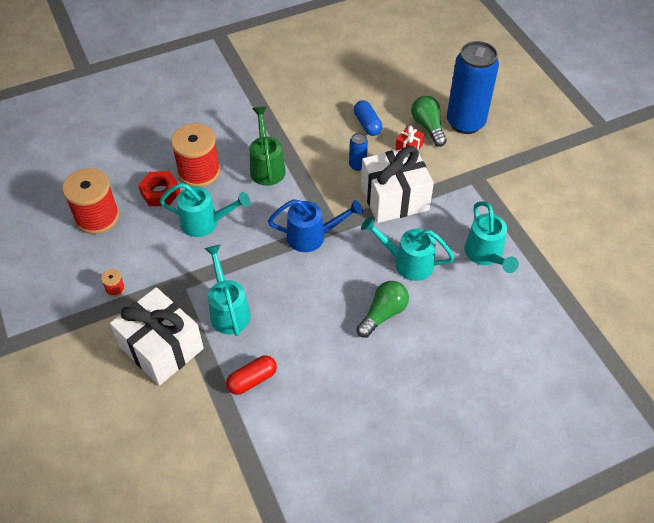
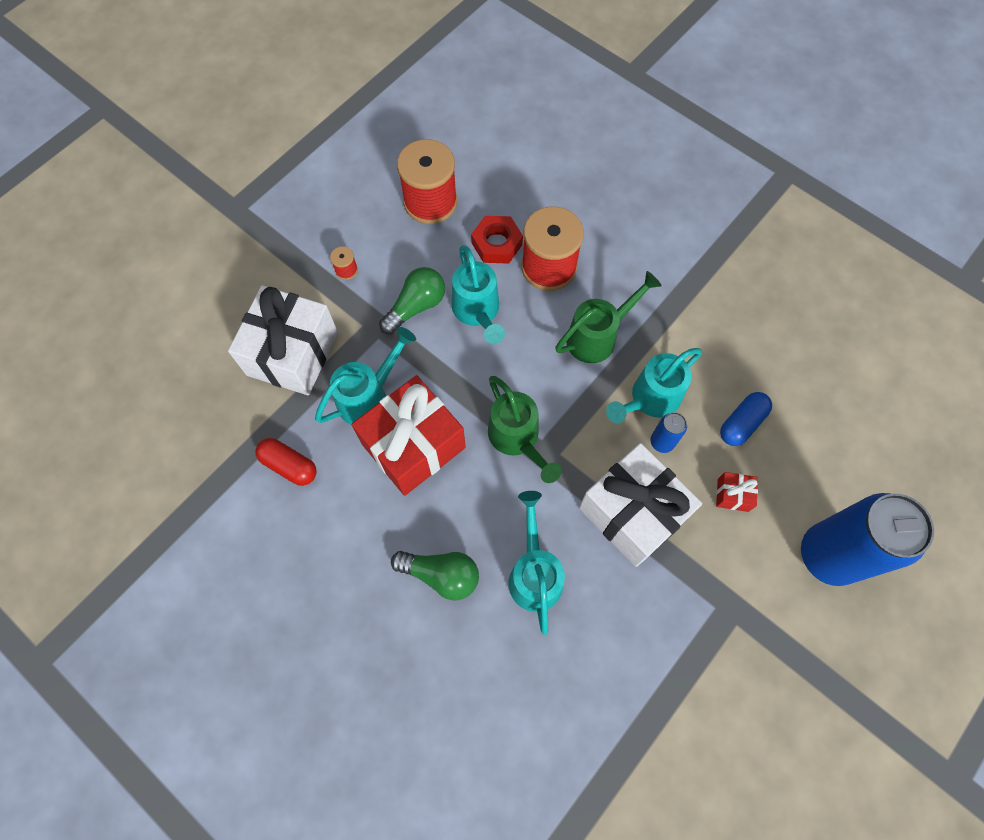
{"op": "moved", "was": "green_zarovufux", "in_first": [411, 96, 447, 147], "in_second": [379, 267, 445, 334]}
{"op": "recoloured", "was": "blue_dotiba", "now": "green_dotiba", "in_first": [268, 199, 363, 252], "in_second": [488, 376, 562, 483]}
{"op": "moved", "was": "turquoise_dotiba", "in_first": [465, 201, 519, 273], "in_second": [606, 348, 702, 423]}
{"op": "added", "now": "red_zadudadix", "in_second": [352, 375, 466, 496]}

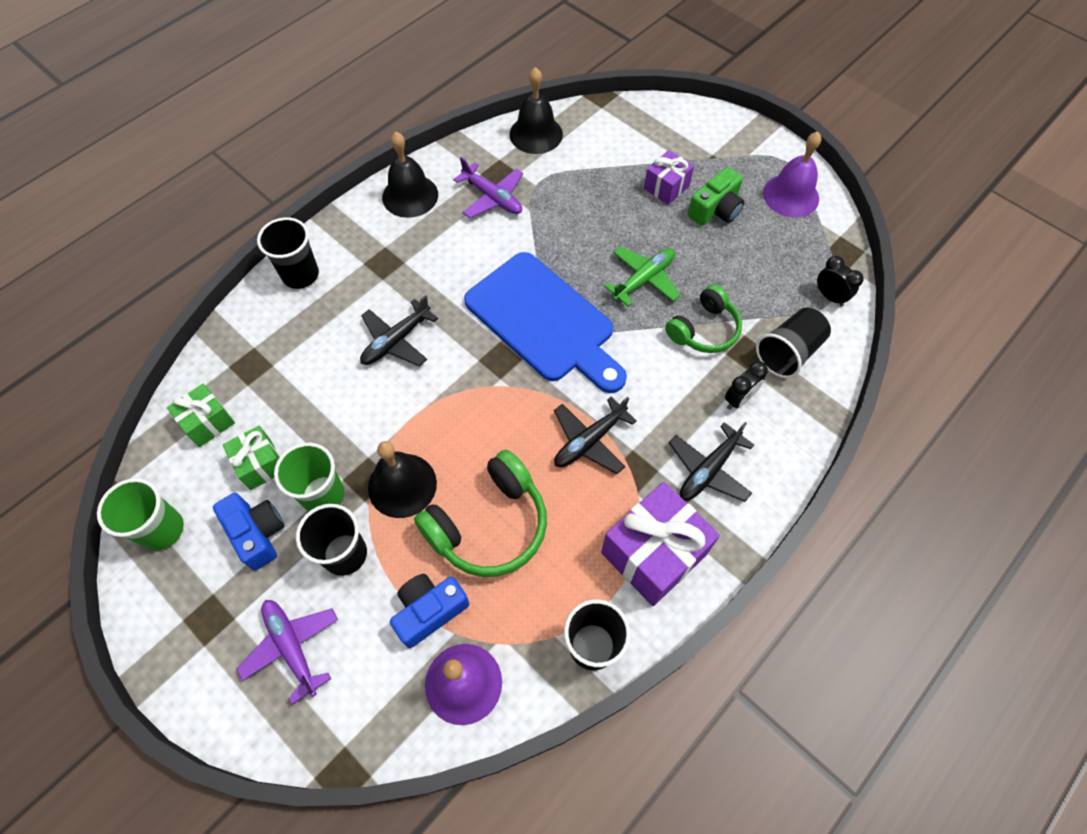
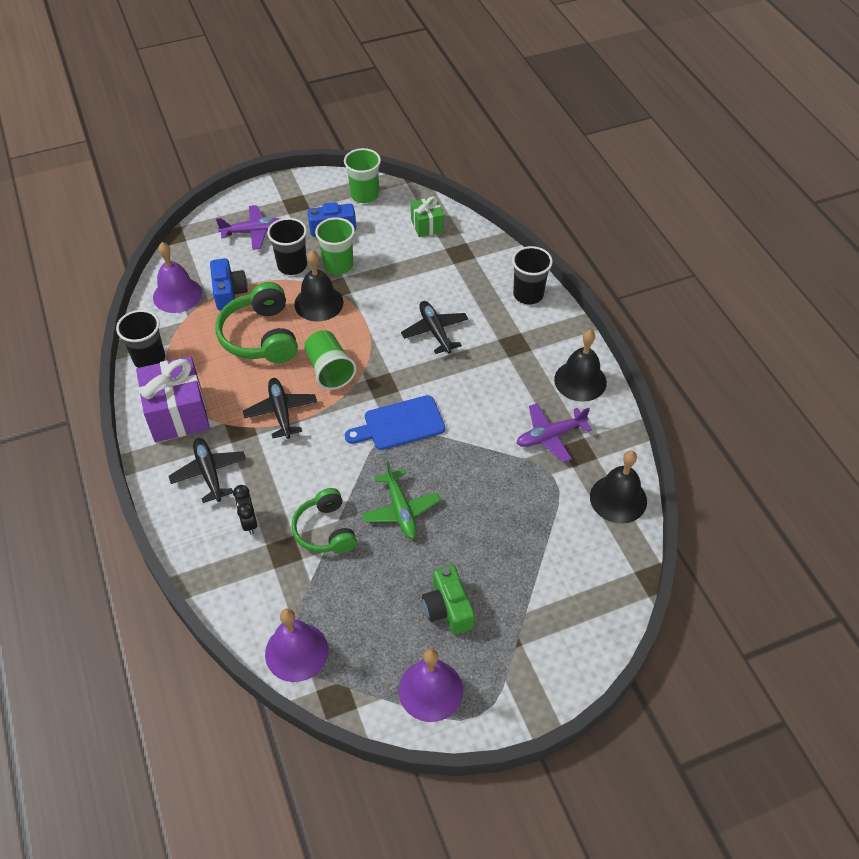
{"op": "removed", "was": "purple_zadudadix", "in_first": [644, 150, 694, 205]}
{"op": "resized", "was": "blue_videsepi", "in_first": [464, 252, 627, 393], "in_second": [345, 395, 445, 450], "ratio": 0.61}
{"op": "replaced", "was": "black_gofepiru", "now": "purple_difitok", "in_first": [817, 256, 864, 307], "in_second": [265, 608, 328, 682]}
{"op": "removed", "was": "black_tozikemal", "in_first": [756, 308, 831, 378]}
{"op": "removed", "was": "green_zadudadix", "in_first": [222, 426, 280, 490]}
{"op": "added", "now": "green_tozikemal", "in_second": [304, 330, 357, 390]}

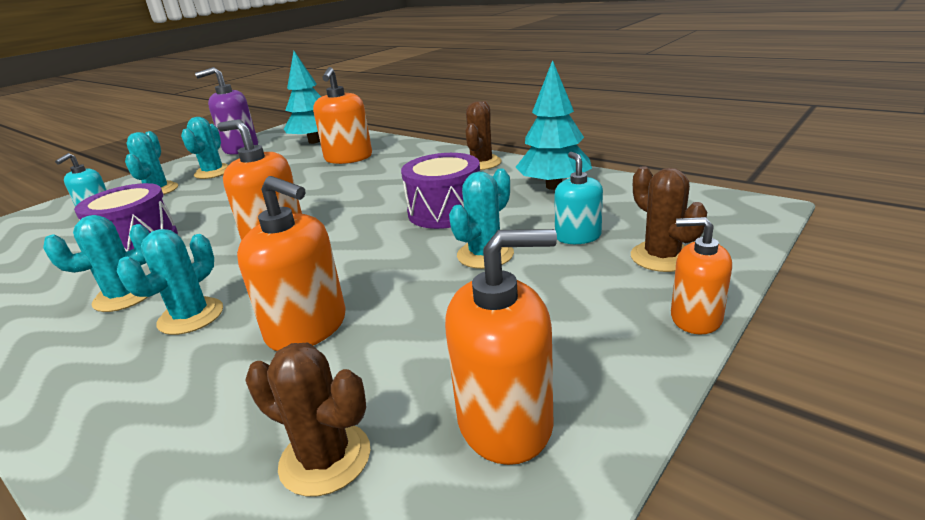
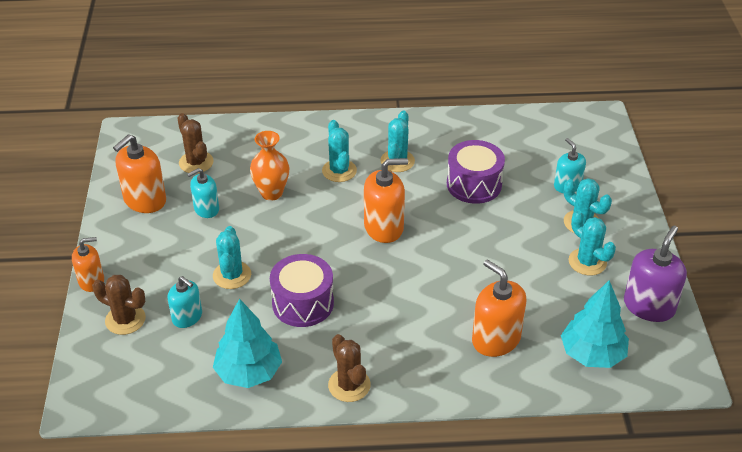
{"op": "replaced", "was": "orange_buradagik", "now": "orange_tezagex", "in_first": [237, 176, 346, 351], "in_second": [250, 131, 289, 201]}
{"op": "turned", "was": "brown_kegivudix", "in_first": [245, 343, 370, 497], "in_second": [177, 113, 214, 174], "clockwise": 75}
{"op": "added", "now": "turquoise_buradagik", "in_second": [187, 168, 219, 218]}

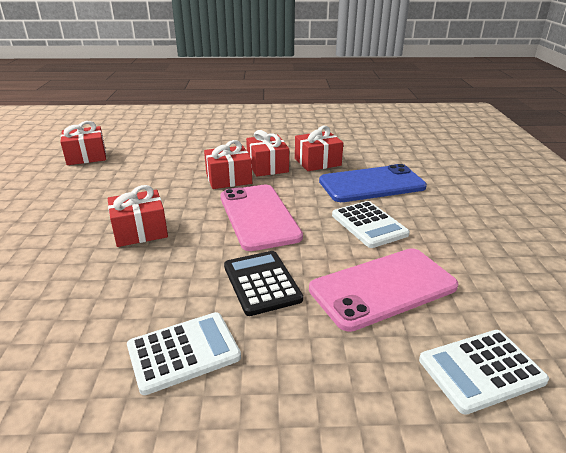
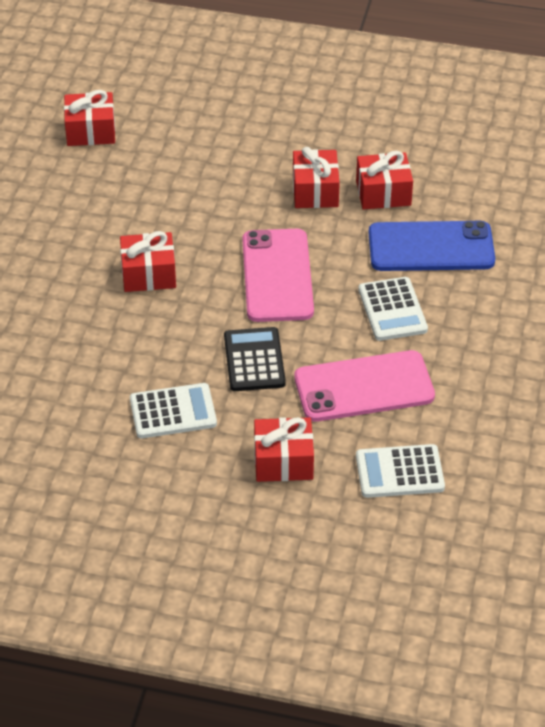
{"op": "moved", "was": "red_zadudadix", "in_first": [204, 140, 252, 189], "in_second": [254, 417, 314, 482]}

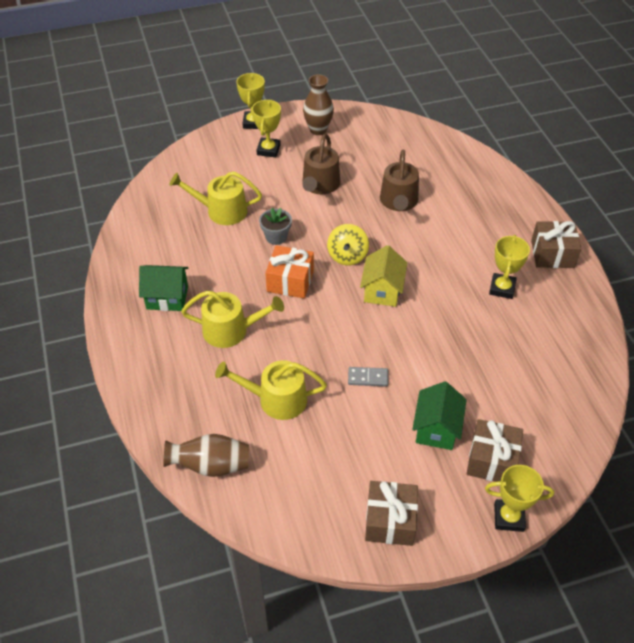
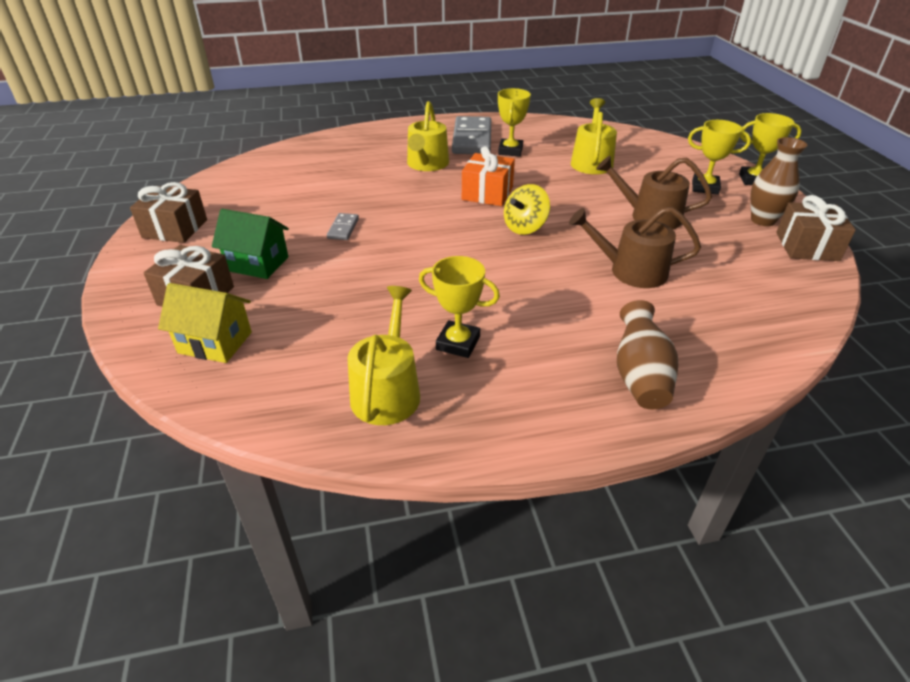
{"op": "removed", "was": "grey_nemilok", "in_first": [259, 208, 292, 245]}
{"op": "moved", "was": "brown_zadudadix", "in_first": [531, 221, 581, 268], "in_second": [776, 195, 856, 261]}
{"op": "turned", "was": "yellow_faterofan", "in_first": [327, 224, 369, 265], "in_second": [504, 184, 550, 235], "clockwise": -60}
{"op": "moved", "was": "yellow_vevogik", "in_first": [360, 245, 407, 307], "in_second": [158, 283, 252, 363]}
{"op": "replaced", "was": "green_vevogik", "now": "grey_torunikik", "in_first": [139, 265, 189, 311], "in_second": [452, 116, 491, 154]}
{"op": "moved", "was": "yellow_dotiba", "in_first": [215, 360, 327, 420], "in_second": [347, 286, 420, 425]}
{"op": "moved", "was": "brown_tezagex", "in_first": [164, 434, 249, 477], "in_second": [617, 300, 678, 409]}
{"op": "moved", "was": "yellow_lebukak", "in_first": [485, 465, 554, 532], "in_second": [498, 88, 531, 157]}

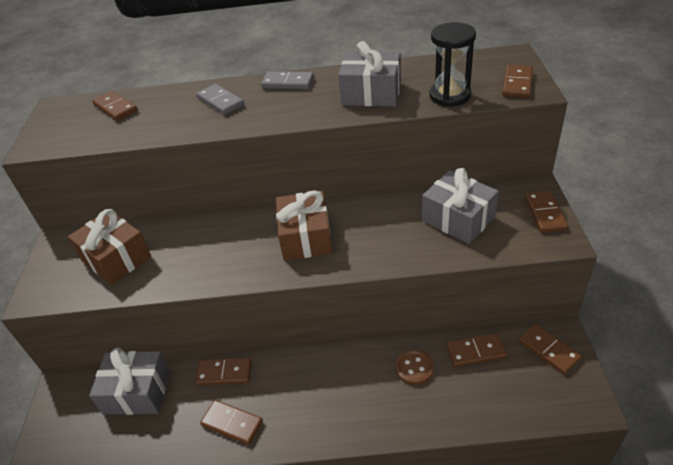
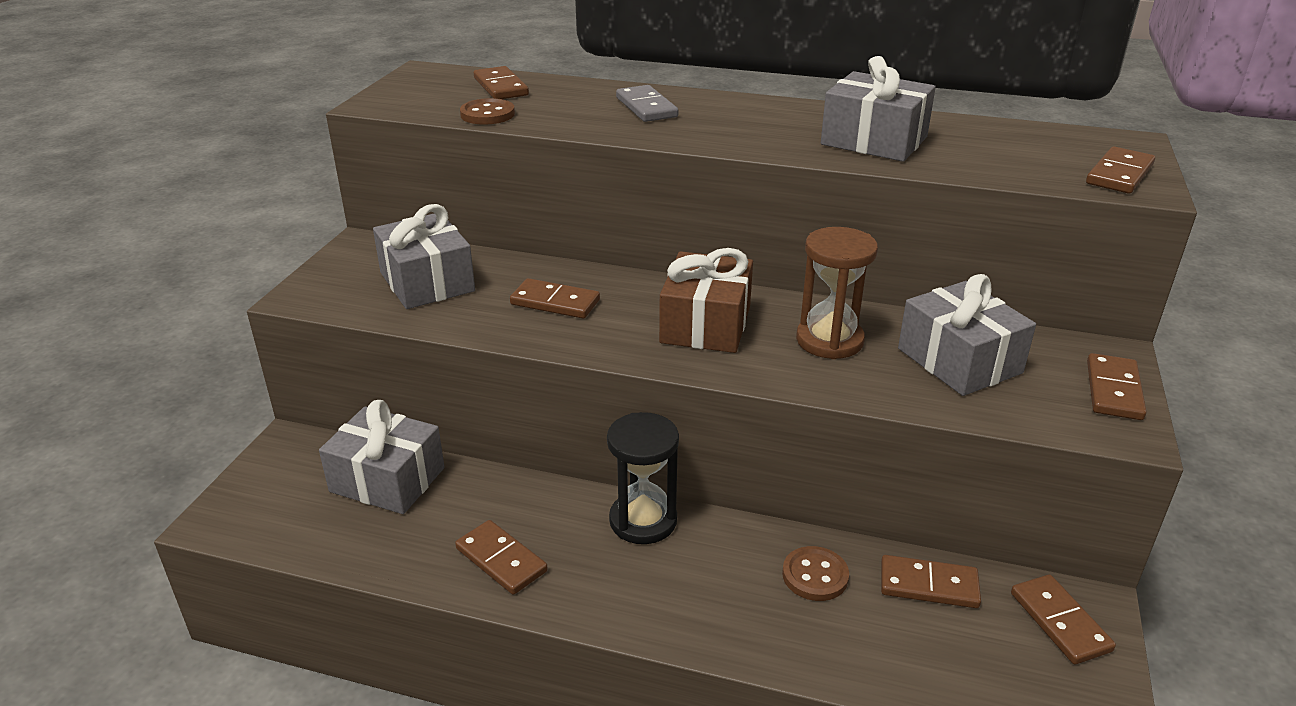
{"op": "moved", "was": "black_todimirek", "in_first": [429, 22, 476, 107], "in_second": [607, 412, 679, 544]}
{"op": "removed", "was": "grey_torunikik", "in_first": [261, 71, 314, 89]}
{"op": "recoloured", "was": "brown_zadudadix", "now": "grey_zadudadix", "in_first": [68, 209, 151, 285], "in_second": [373, 204, 475, 309]}
{"op": "moved", "was": "brown_torunikik", "in_first": [195, 357, 252, 385], "in_second": [510, 278, 600, 318]}
{"op": "added", "now": "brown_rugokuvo", "in_second": [460, 98, 515, 125]}
{"op": "added", "now": "brown_todimirek", "in_second": [796, 227, 878, 359]}

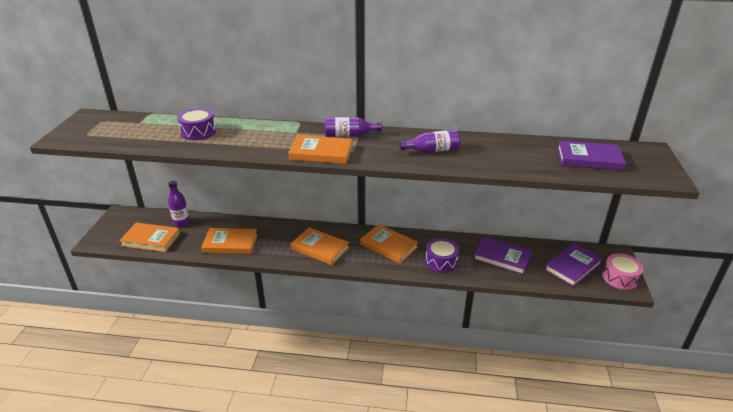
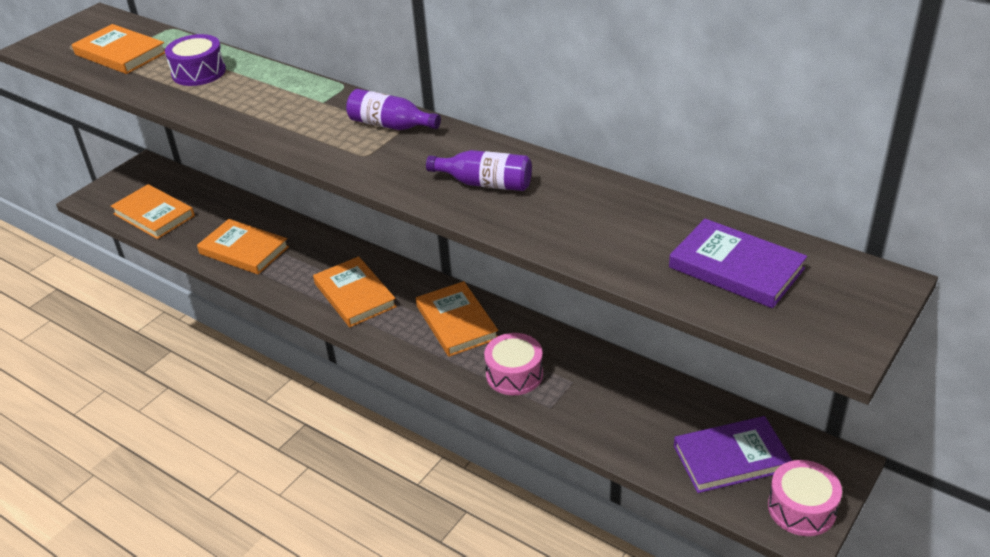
{"op": "moved", "was": "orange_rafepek", "in_first": [288, 135, 352, 164], "in_second": [72, 24, 165, 74]}
{"op": "removed", "was": "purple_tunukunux", "in_first": [168, 181, 190, 227]}
{"op": "removed", "was": "purple_rafepek", "in_first": [473, 236, 533, 275]}
{"op": "recoloured", "was": "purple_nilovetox", "now": "pink_nilovetox", "in_first": [425, 238, 459, 273], "in_second": [484, 333, 543, 395]}

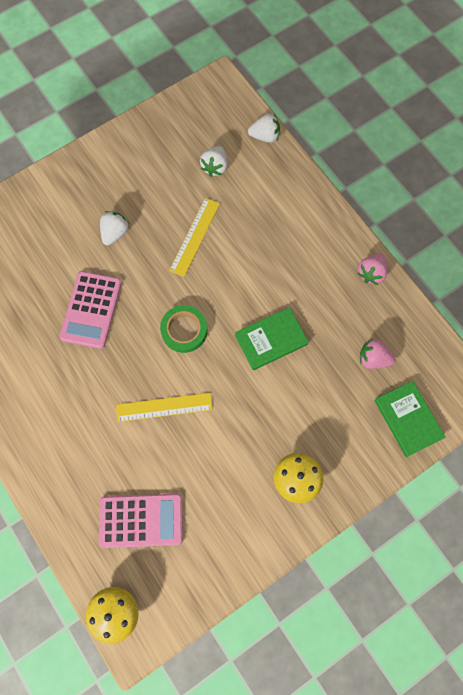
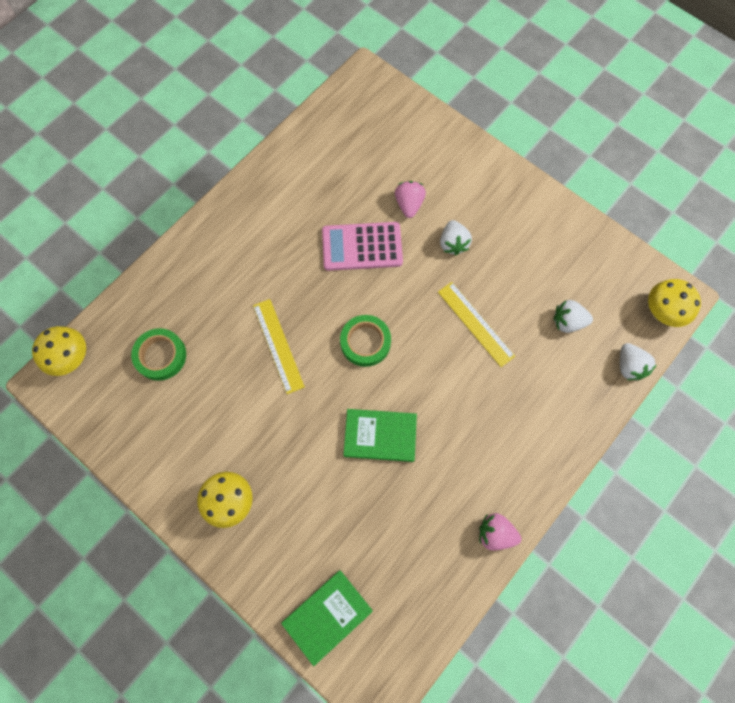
{"op": "turned", "was": "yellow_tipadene", "in_first": [169, 198, 220, 277], "in_second": [438, 282, 515, 367], "clockwise": 45}
{"op": "turned", "was": "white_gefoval", "in_first": [100, 211, 129, 246], "in_second": [440, 220, 472, 256], "clockwise": 75}
{"op": "turned", "was": "green_rafepek", "in_first": [235, 307, 309, 370], "in_second": [343, 409, 417, 462], "clockwise": -45}
{"op": "moved", "was": "pink_gefoval", "in_first": [360, 338, 396, 369], "in_second": [395, 181, 426, 218]}
{"op": "replaced", "was": "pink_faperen", "now": "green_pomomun", "in_first": [99, 494, 183, 548], "in_second": [131, 328, 186, 381]}
{"op": "added", "now": "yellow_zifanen", "in_second": [648, 279, 701, 327]}

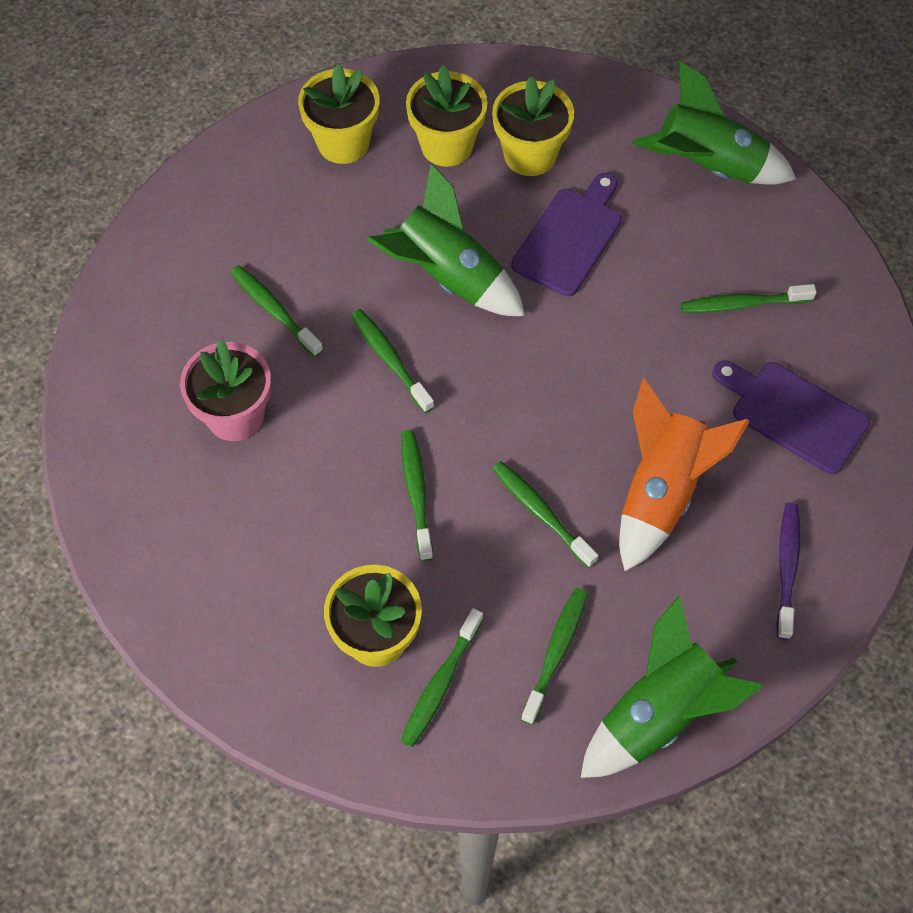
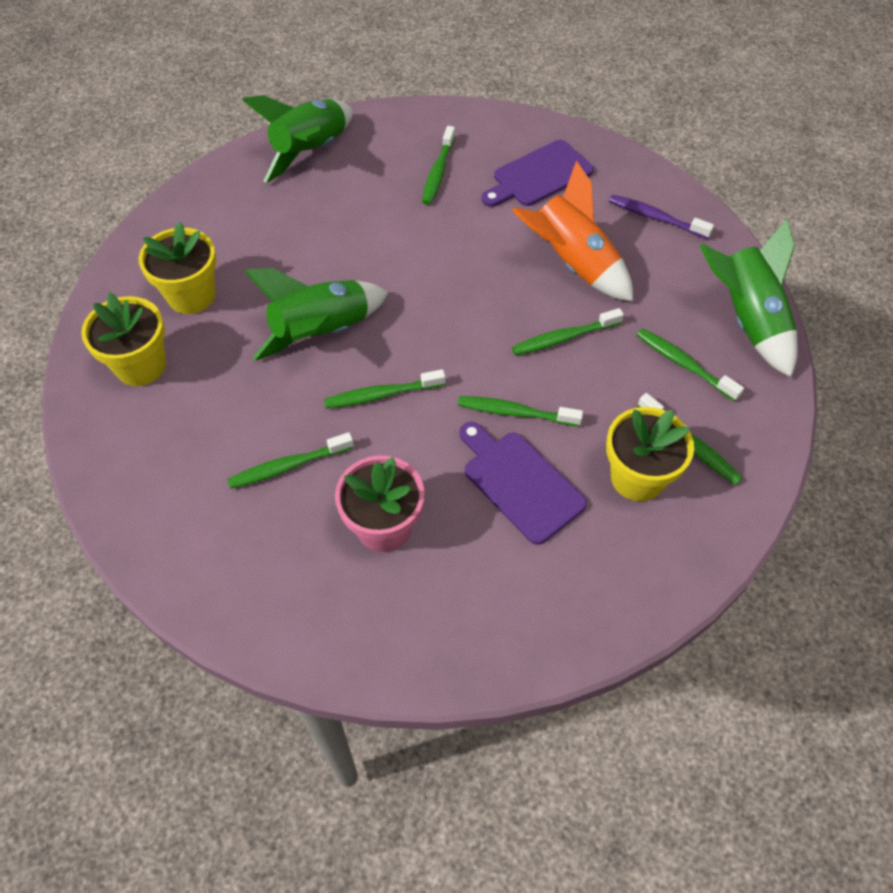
{"op": "removed", "was": "yellow_nemilok", "in_first": [492, 76, 574, 176]}
{"op": "moved", "was": "purple_videsepi", "in_first": [511, 173, 622, 296], "in_second": [459, 422, 587, 545]}

